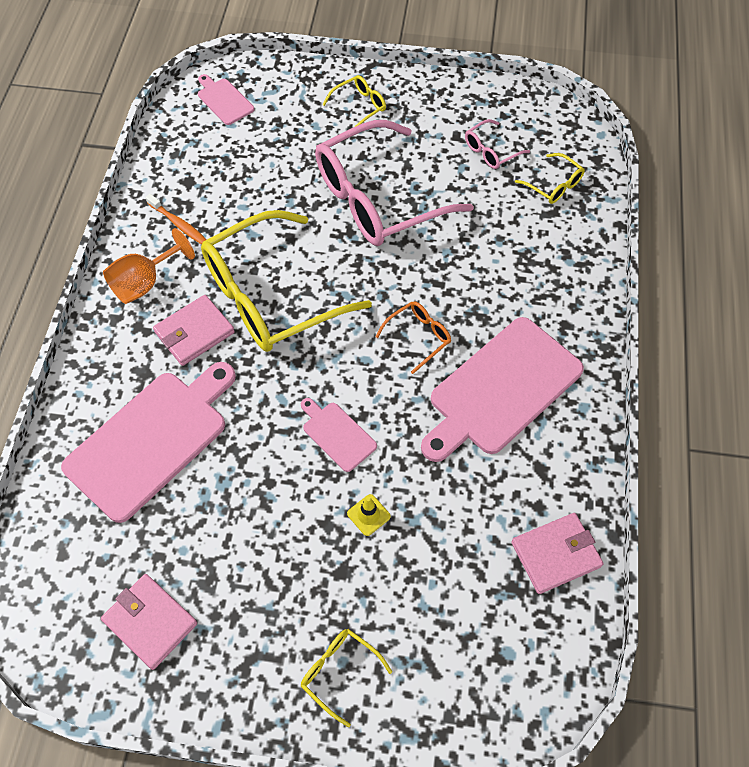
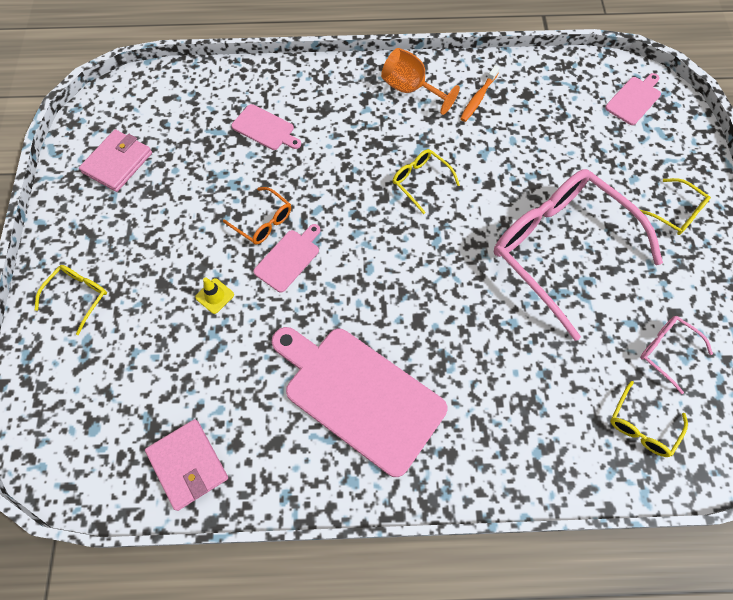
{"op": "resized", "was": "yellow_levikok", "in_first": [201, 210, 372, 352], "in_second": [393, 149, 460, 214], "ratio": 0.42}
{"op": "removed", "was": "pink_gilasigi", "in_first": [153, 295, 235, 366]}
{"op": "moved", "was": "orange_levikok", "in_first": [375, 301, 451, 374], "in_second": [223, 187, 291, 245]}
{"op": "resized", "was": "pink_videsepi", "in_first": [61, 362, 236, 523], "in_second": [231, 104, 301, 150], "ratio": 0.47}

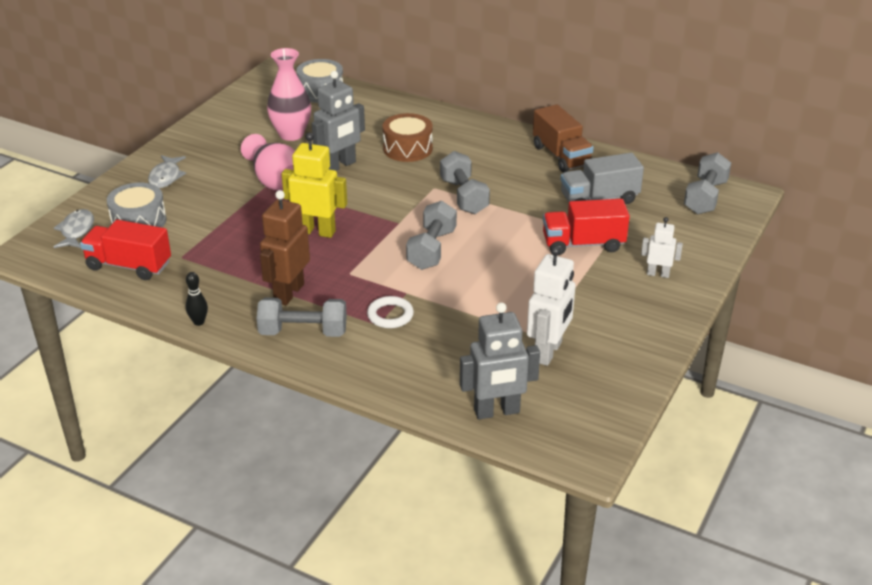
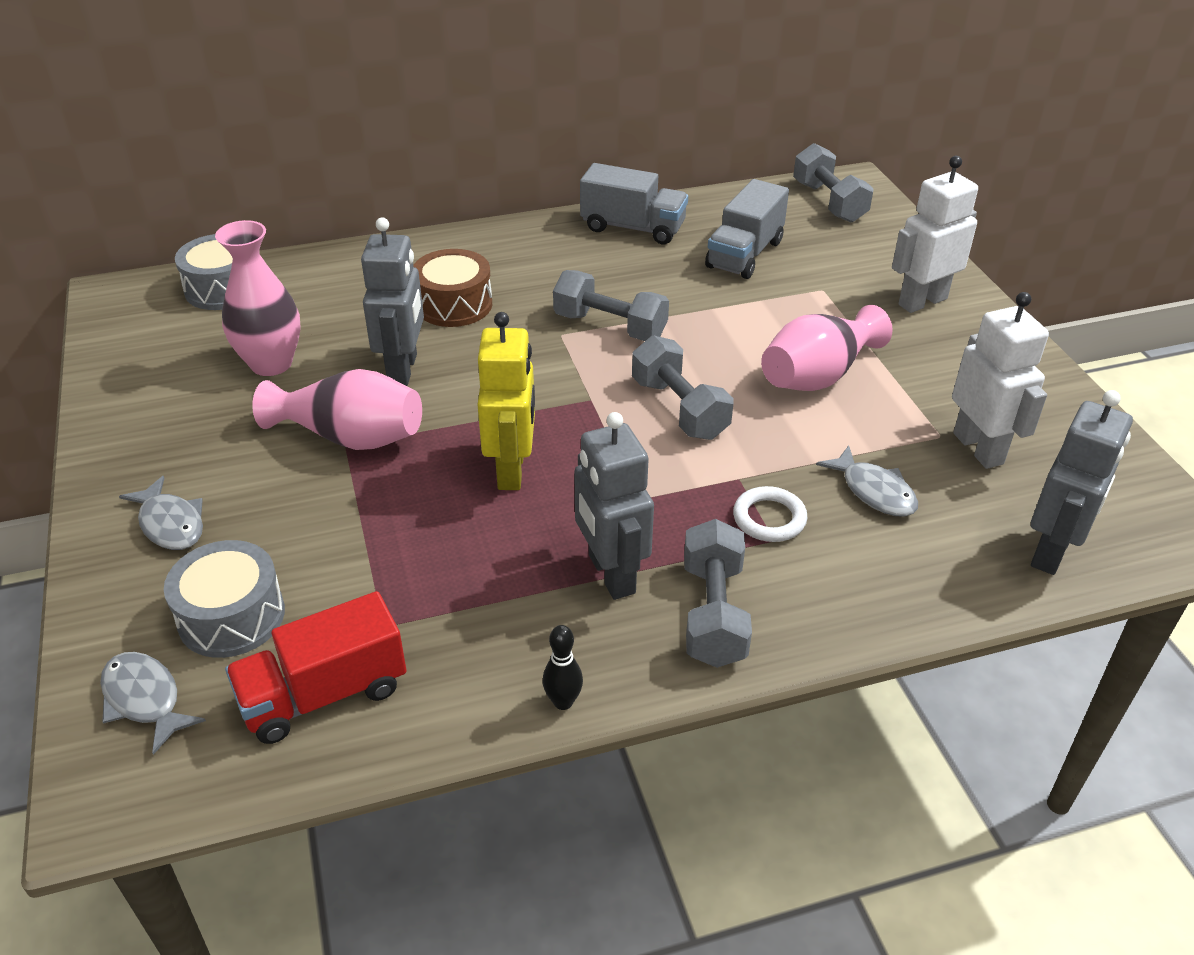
{"op": "recoloured", "was": "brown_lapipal", "now": "grey_lapipal", "in_first": [533, 104, 594, 172], "in_second": [580, 163, 688, 244]}
{"op": "turned", "was": "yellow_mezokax", "in_first": [282, 132, 347, 238], "in_second": [477, 312, 535, 490], "clockwise": 120}
{"op": "recoloured", "was": "brown_mezokax", "now": "grey_mezokax", "in_first": [260, 190, 310, 305], "in_second": [574, 412, 654, 600]}
{"op": "removed", "was": "red_lapipal", "in_first": [543, 199, 630, 255]}
{"op": "resized", "was": "white_mezokax", "in_first": [641, 217, 683, 278], "in_second": [892, 156, 978, 313], "ratio": 1.74}
{"op": "turned", "was": "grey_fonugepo", "in_first": [256, 297, 347, 337], "in_second": [684, 519, 752, 668], "clockwise": -45}
{"op": "added", "now": "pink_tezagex", "in_second": [761, 305, 893, 391]}
{"op": "added", "now": "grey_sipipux", "in_second": [816, 445, 918, 517]}

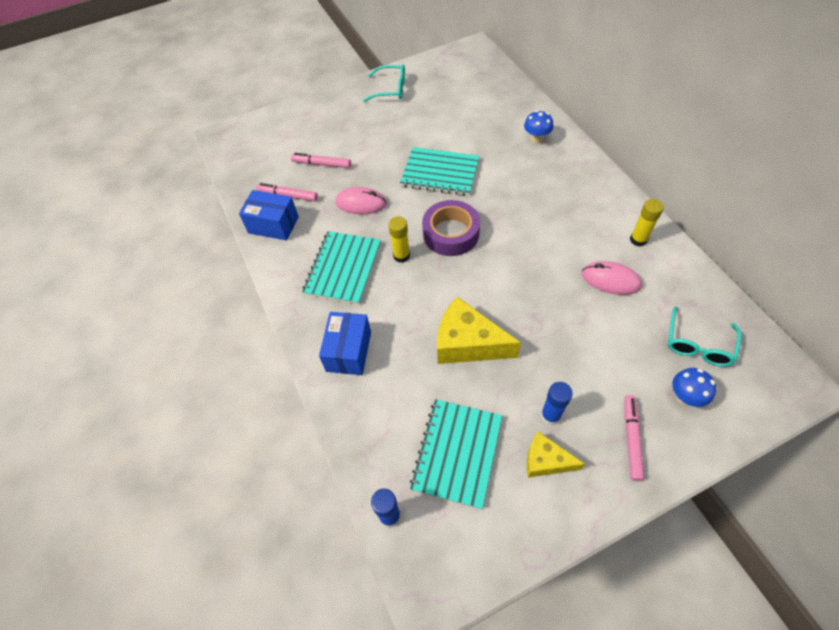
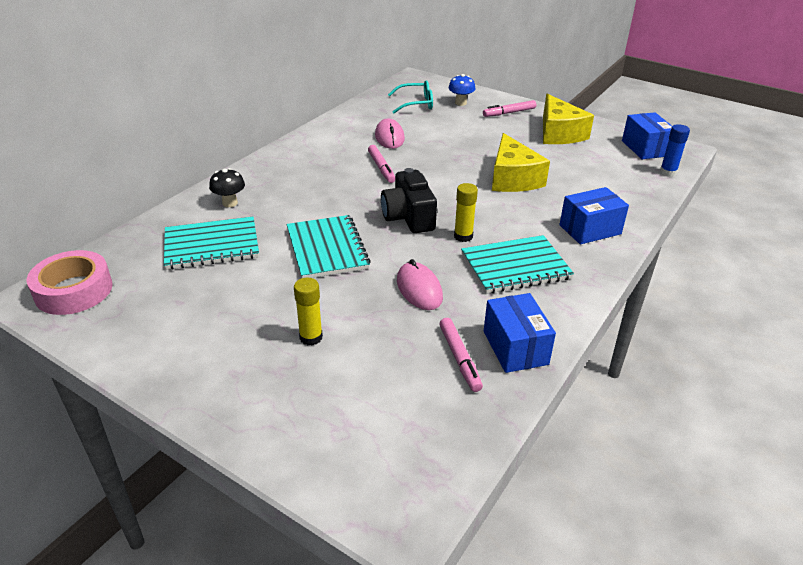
{"op": "removed", "was": "turquoise_levikok", "in_first": [363, 65, 405, 102]}
{"op": "recoloured", "was": "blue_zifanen", "now": "black_zifanen", "in_first": [524, 110, 553, 144], "in_second": [209, 168, 245, 207]}
{"op": "moved", "was": "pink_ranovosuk", "in_first": [291, 153, 351, 168], "in_second": [368, 145, 395, 183]}
{"op": "moved", "was": "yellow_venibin", "in_first": [630, 199, 664, 247], "in_second": [294, 278, 323, 346]}
{"op": "replaced", "was": "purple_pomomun", "now": "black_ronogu", "in_first": [422, 200, 480, 256], "in_second": [381, 168, 437, 233]}
{"op": "removed", "was": "blue_venibin", "in_first": [541, 382, 573, 425]}
{"op": "moved", "was": "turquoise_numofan", "in_first": [410, 399, 502, 509], "in_second": [164, 217, 259, 270]}
{"op": "resized", "was": "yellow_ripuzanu", "in_first": [527, 431, 585, 478], "in_second": [543, 94, 594, 144], "ratio": 1.68}
{"op": "added", "now": "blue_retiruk", "in_second": [622, 112, 672, 159]}
{"op": "added", "now": "pink_pomomun", "in_second": [27, 250, 113, 315]}

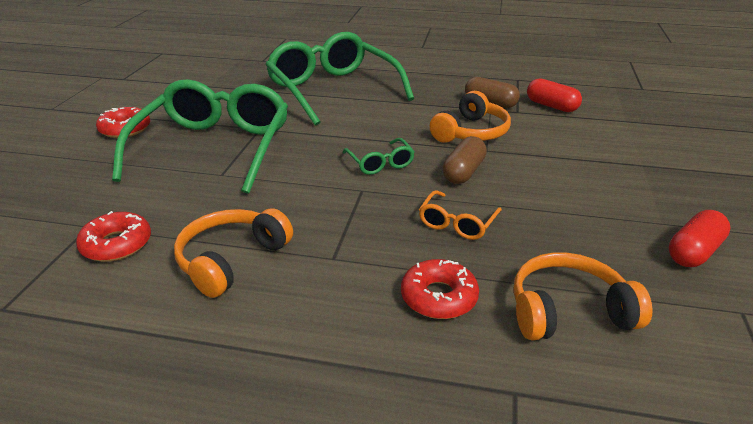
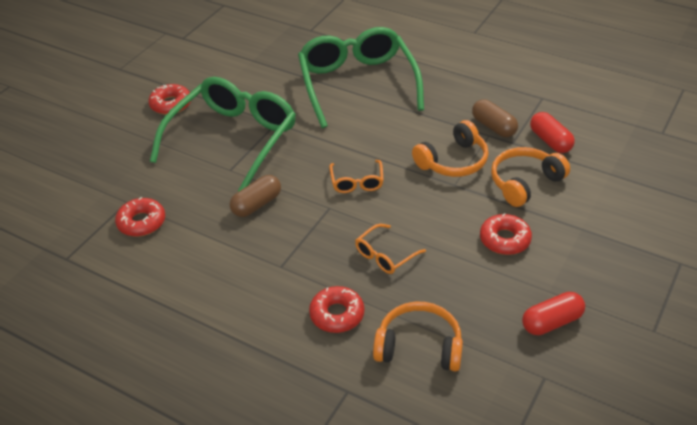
{"op": "moved", "was": "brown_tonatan", "in_first": [442, 136, 487, 184], "in_second": [230, 175, 281, 217]}
{"op": "recoloured", "was": "green_levikok", "now": "orange_levikok", "in_first": [343, 138, 415, 175], "in_second": [329, 160, 384, 193]}
{"op": "moved", "was": "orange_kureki", "in_first": [174, 208, 293, 298], "in_second": [491, 147, 570, 207]}
{"op": "added", "now": "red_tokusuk", "in_second": [480, 213, 532, 255]}

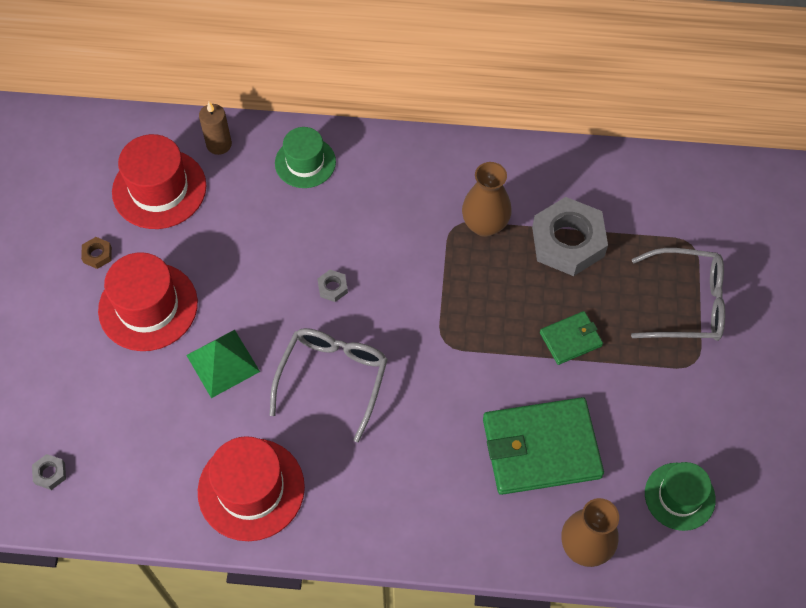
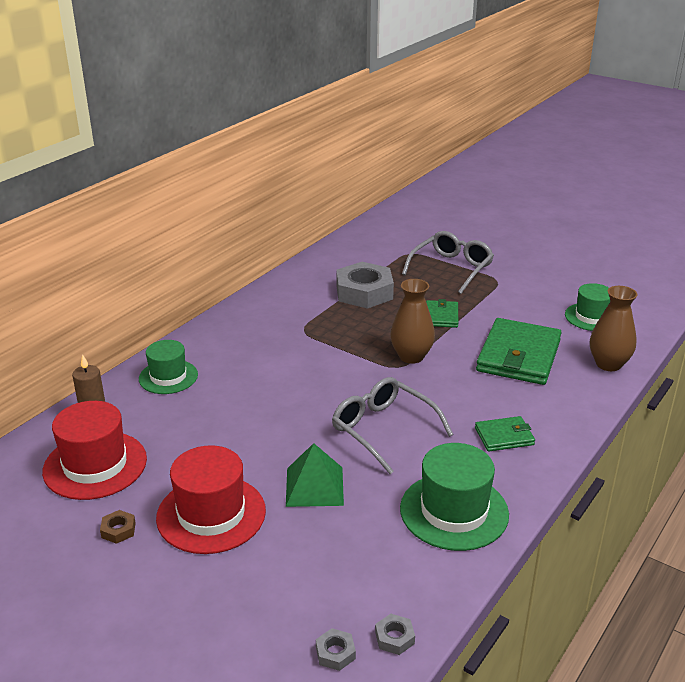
{"op": "moved", "was": "brown_tezagex", "in_first": [462, 162, 512, 237], "in_second": [390, 279, 435, 364]}
{"op": "moved", "was": "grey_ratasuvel", "in_first": [317, 270, 348, 302], "in_second": [375, 614, 415, 655]}
{"op": "recoloured", "was": "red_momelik", "now": "green_momelik", "in_first": [198, 436, 305, 541], "in_second": [400, 443, 509, 551]}
{"op": "added", "now": "green_gilasigi", "in_second": [475, 416, 535, 451]}

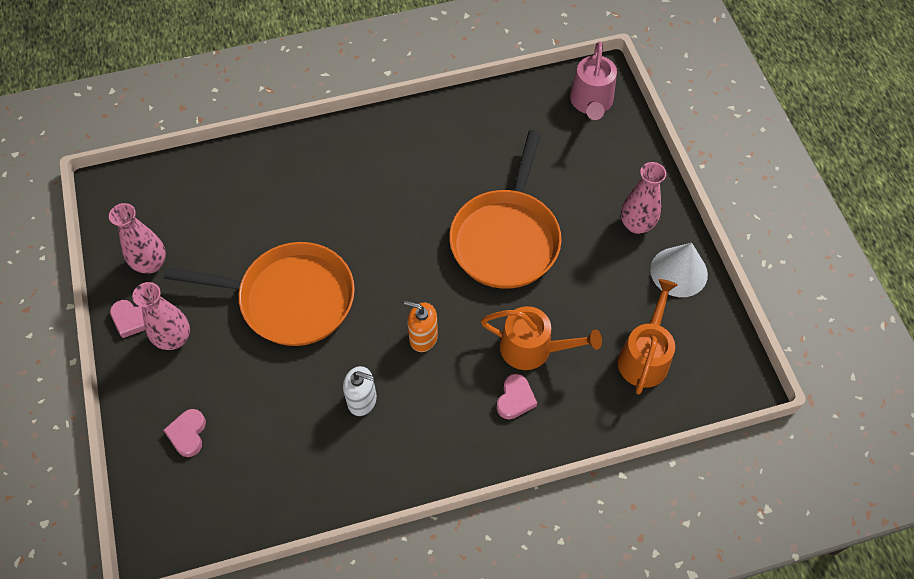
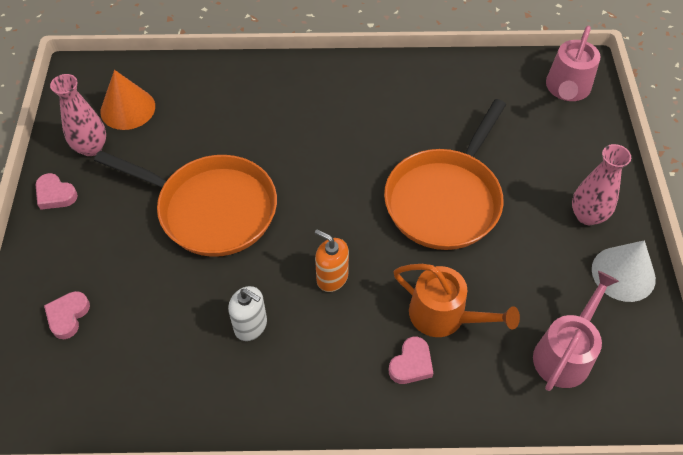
{"op": "recoloured", "was": "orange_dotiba", "now": "pink_dotiba", "in_first": [618, 279, 678, 394], "in_second": [533, 271, 619, 391]}
{"op": "removed", "was": "pink_tezagex", "in_first": [132, 282, 190, 350]}
{"op": "added", "now": "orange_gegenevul", "in_second": [100, 70, 155, 130]}

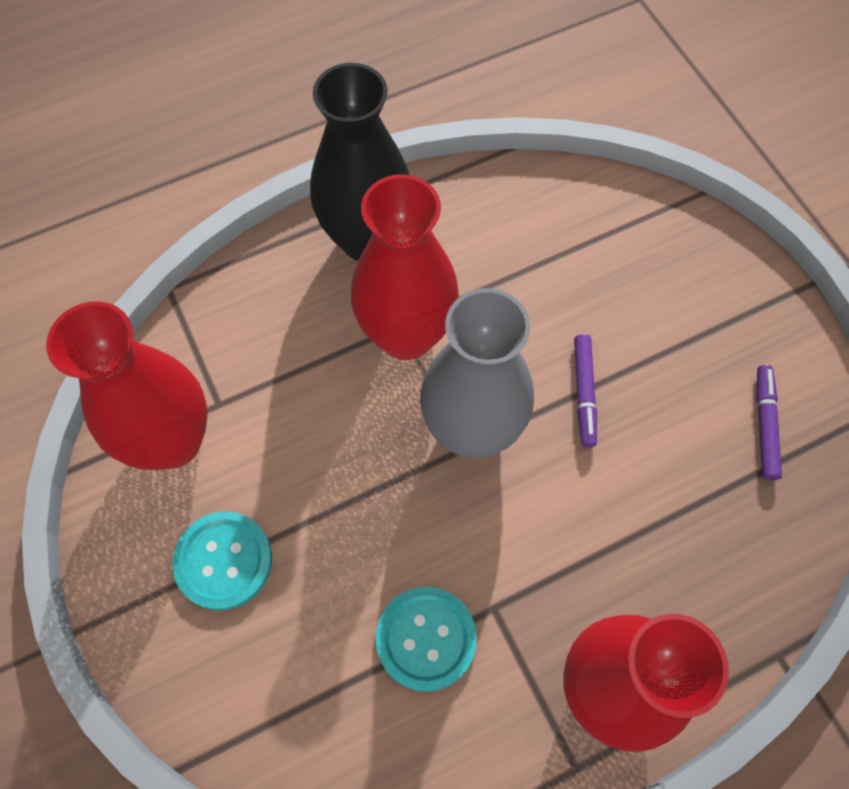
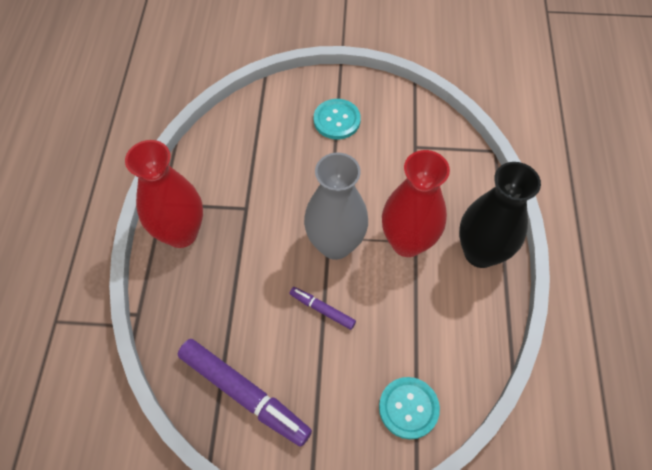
{"op": "removed", "was": "red_tezagex", "in_first": [46, 302, 208, 470]}
{"op": "resized", "was": "purple_ranovosuk", "in_first": [756, 365, 782, 480], "in_second": [178, 339, 312, 447], "ratio": 2.0}
{"op": "moved", "was": "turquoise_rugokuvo", "in_first": [376, 587, 477, 692], "in_second": [379, 377, 440, 439]}

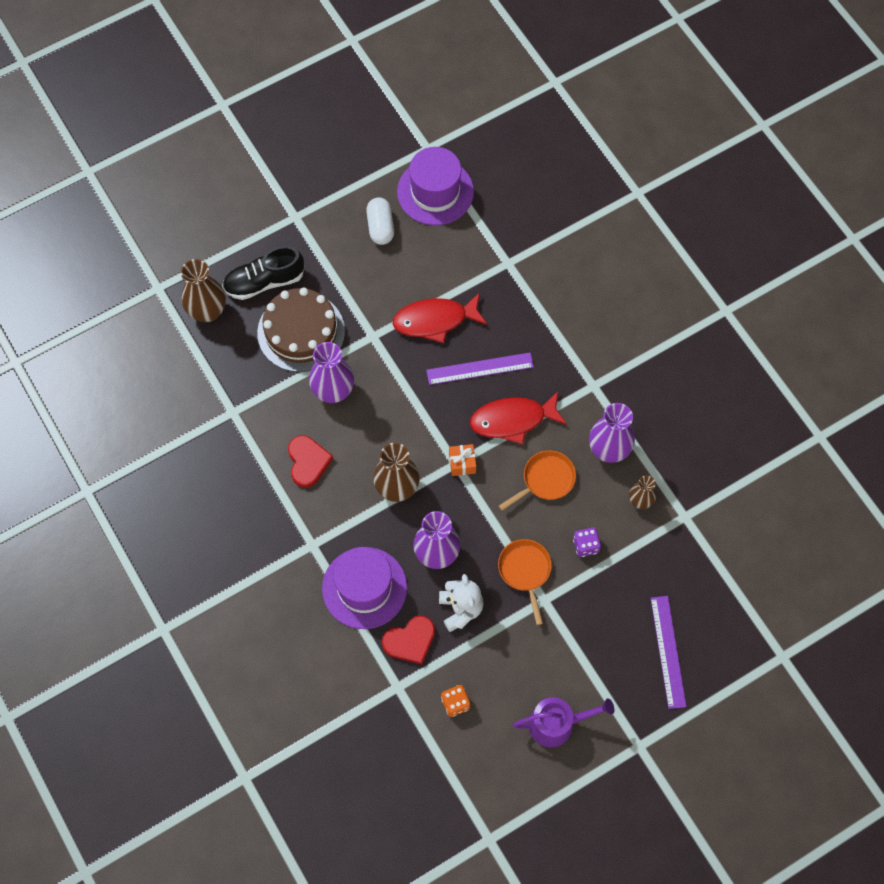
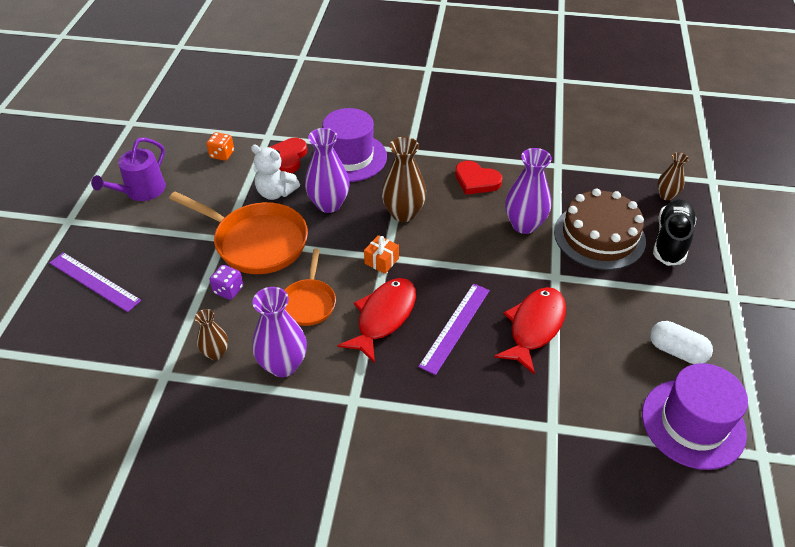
{"op": "resized", "was": "brown_tezagex", "in_first": [181, 259, 226, 322], "in_second": [657, 152, 689, 201], "ratio": 0.59}
{"op": "resized", "was": "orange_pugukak", "in_first": [498, 539, 552, 625], "in_second": [169, 191, 308, 274], "ratio": 1.75}

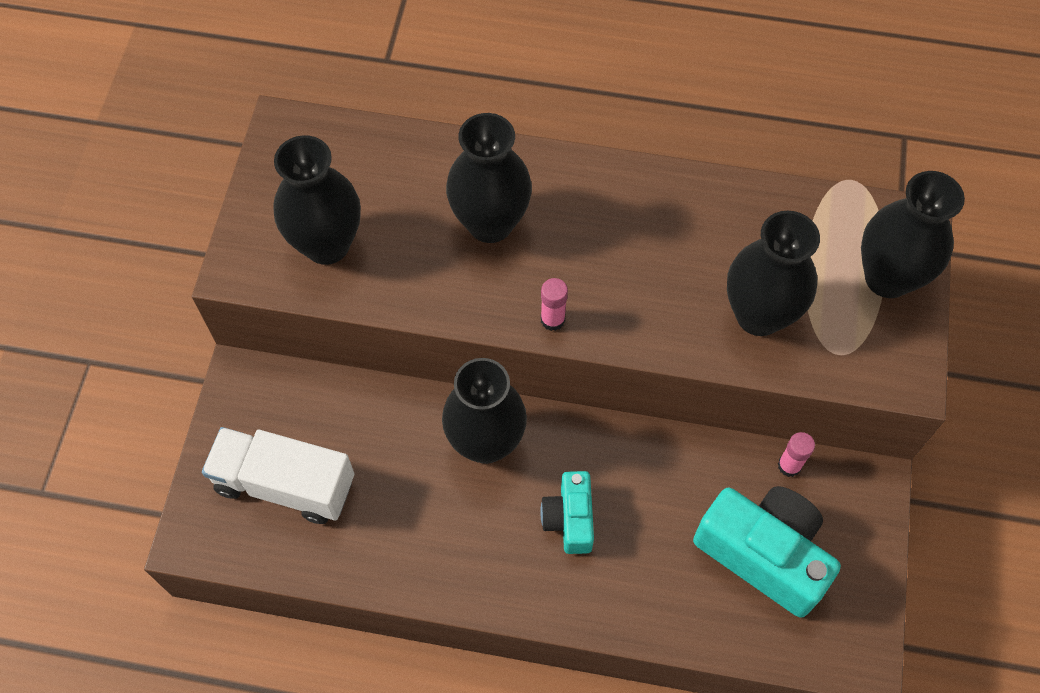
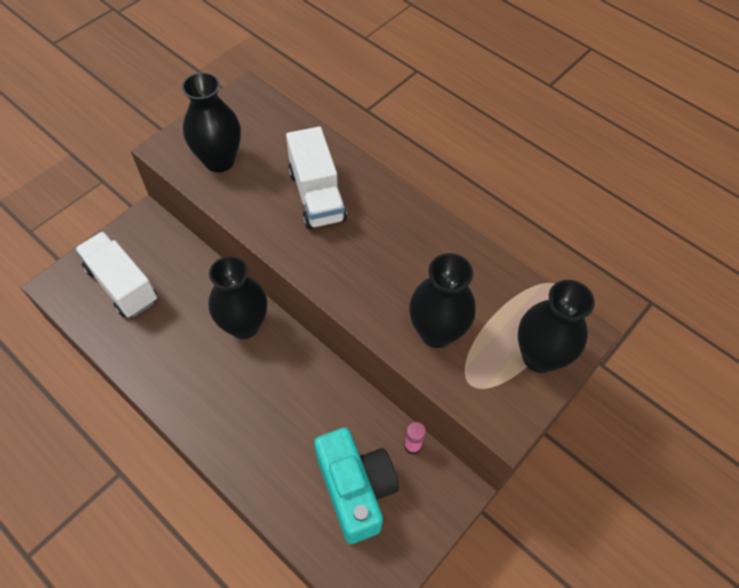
{"op": "replaced", "was": "black_tezagex", "now": "white_lapipal", "in_first": [446, 113, 532, 243], "in_second": [286, 126, 347, 229]}
{"op": "removed", "was": "pink_venibin", "in_first": [541, 278, 568, 331]}
{"op": "removed", "was": "turquoise_ronogu", "in_first": [540, 471, 594, 554]}

